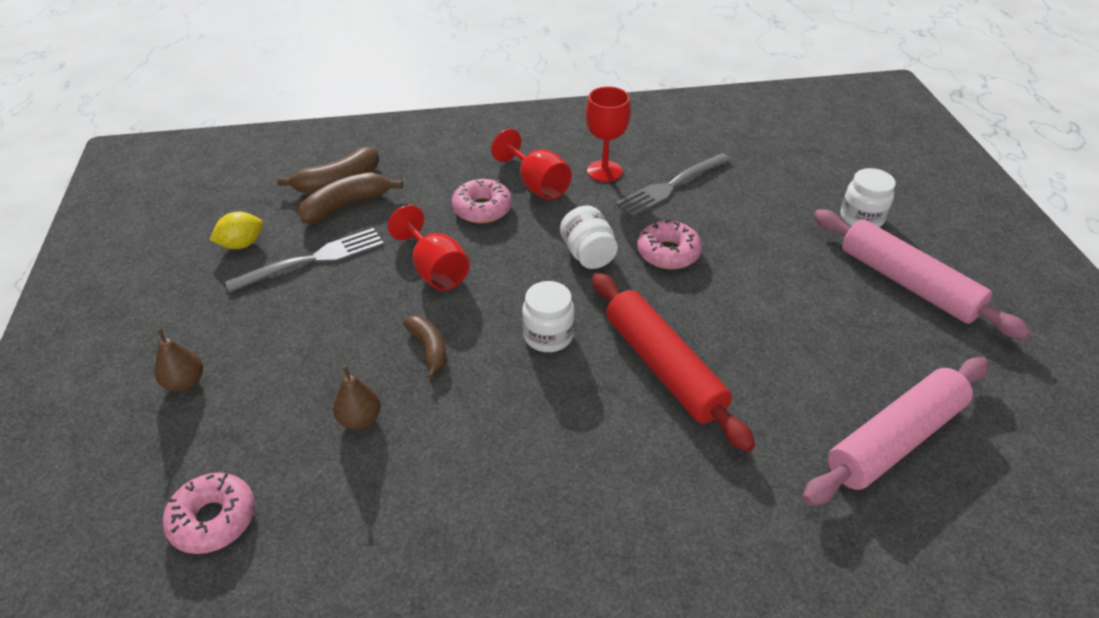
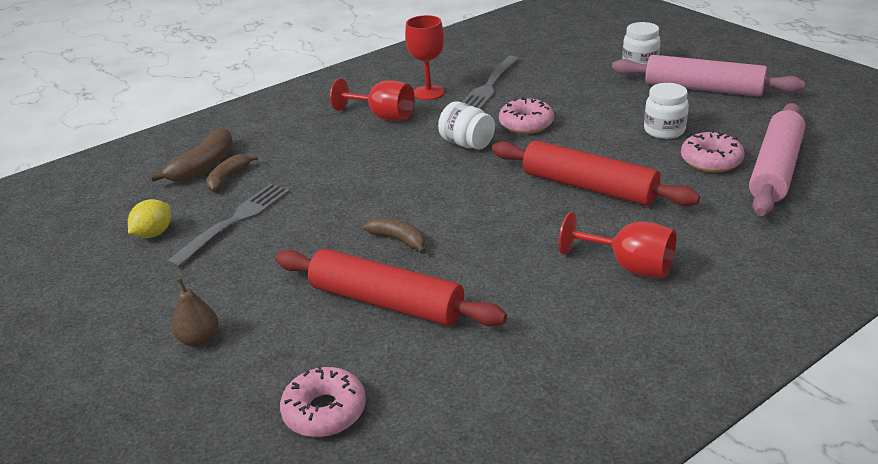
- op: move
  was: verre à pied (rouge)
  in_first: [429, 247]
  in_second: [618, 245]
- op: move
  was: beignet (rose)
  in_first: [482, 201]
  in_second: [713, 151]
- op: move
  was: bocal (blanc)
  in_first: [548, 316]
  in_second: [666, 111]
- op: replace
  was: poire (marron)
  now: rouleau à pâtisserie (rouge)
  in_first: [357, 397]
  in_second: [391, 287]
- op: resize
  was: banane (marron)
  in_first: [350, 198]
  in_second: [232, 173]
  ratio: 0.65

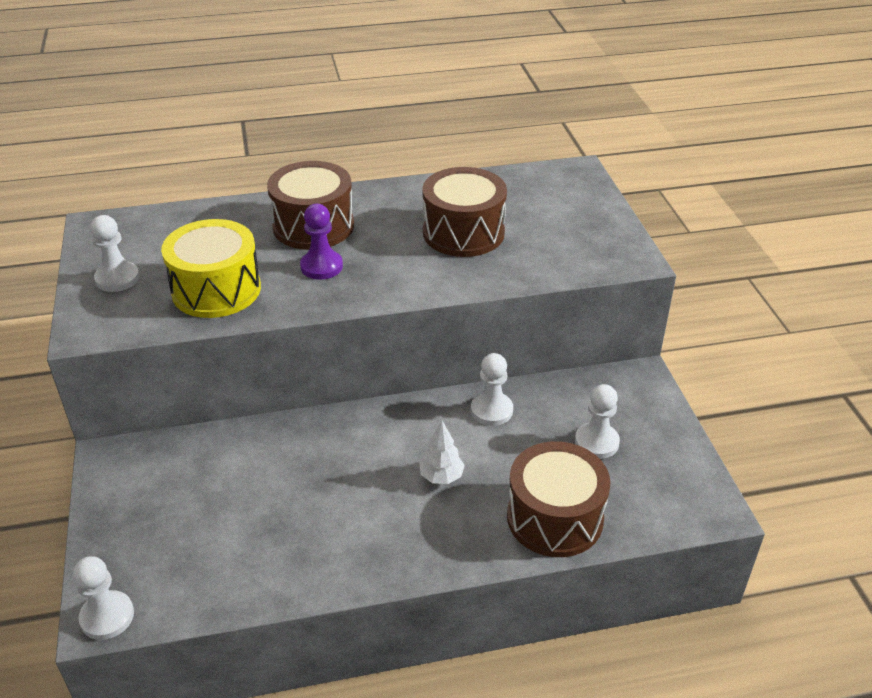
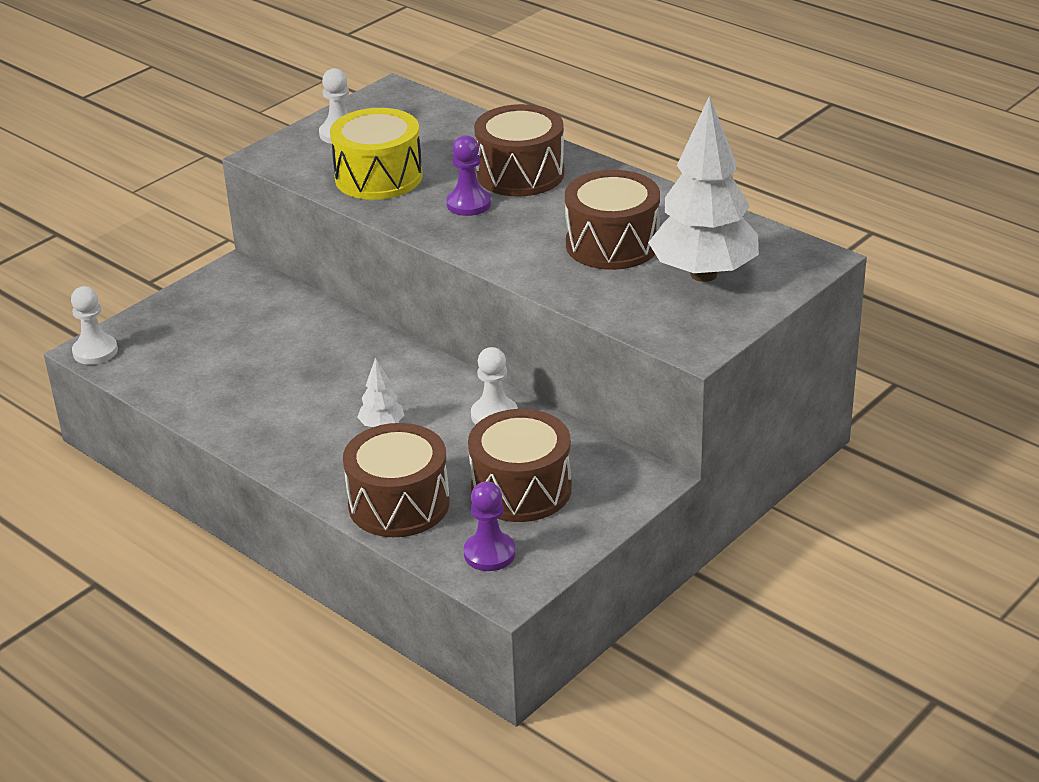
- op: insert
  now: pion (violet)
  in_second: [490, 526]
- op: insert
  now: arbre (blanc)
  in_second: [703, 189]
- op: replace
  was: pion (blanc)
  now: tambour (marron)
  in_first: [597, 421]
  in_second: [520, 465]

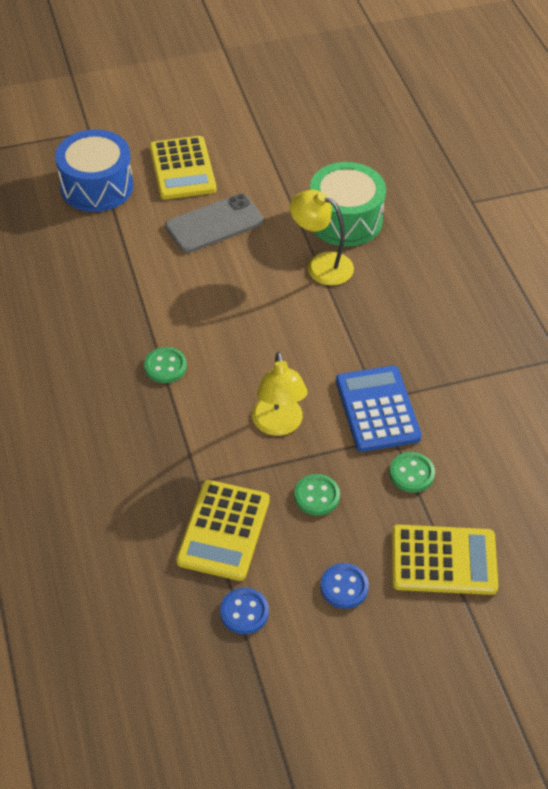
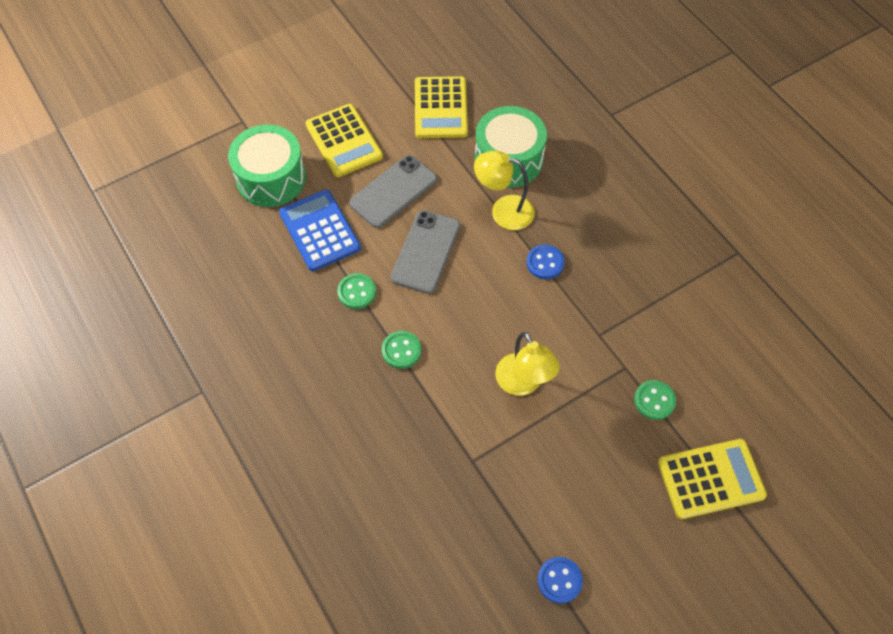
- op: insert
  now: téléphone (gris)
  in_second: [425, 252]
- op: move
  was: calculatrice (jaune)
  in_first: [223, 530]
  in_second: [441, 107]
- op: move
  was: bouton (vert)
  in_first: [317, 495]
  in_second: [356, 291]
- op: move
  was: bouton (bleu)
  in_first: [345, 586]
  in_second: [545, 262]
- op: move
  was: calculatrice (bleu)
  in_first: [379, 409]
  in_second: [320, 230]
- op: recolor
  was: tambour (bleu)
  now: tambour (vert)
  in_first: [94, 170]
  in_second: [267, 166]

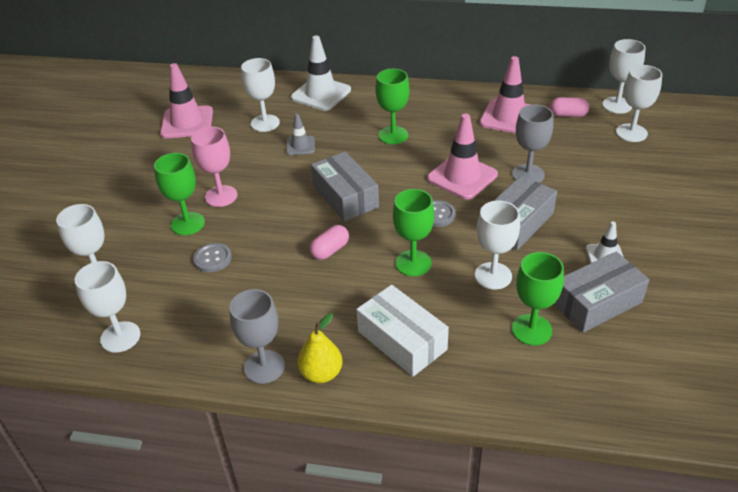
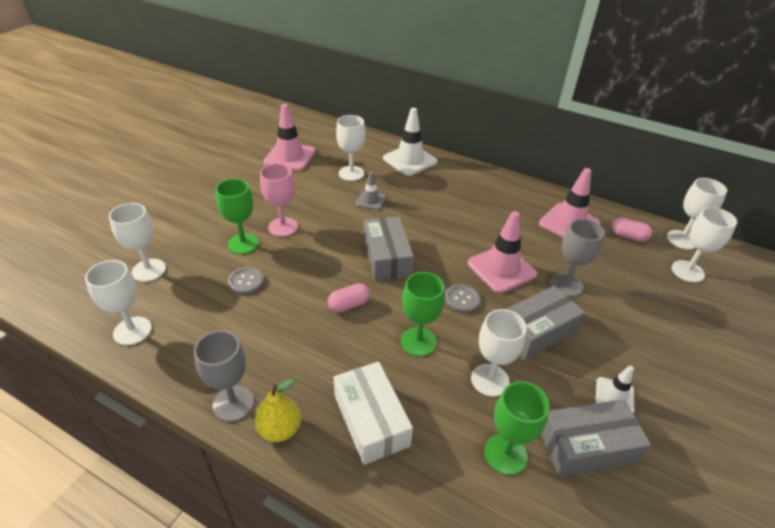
- op: delete
  was: verre à pied (vert)
  in_first: [393, 106]

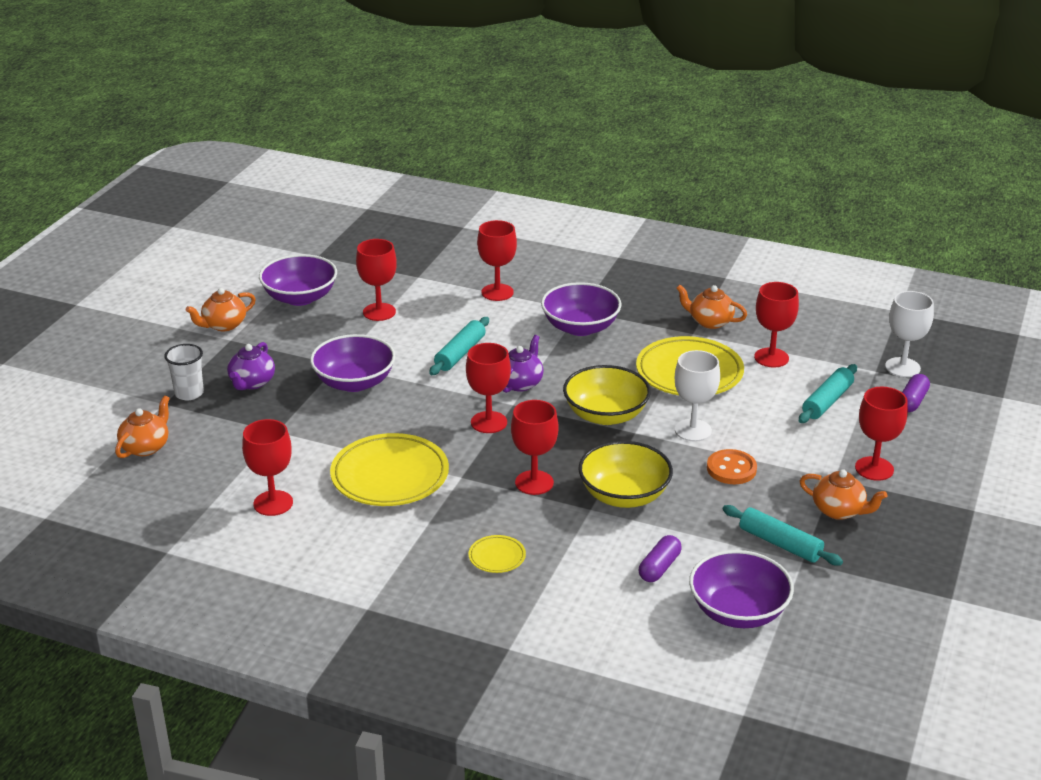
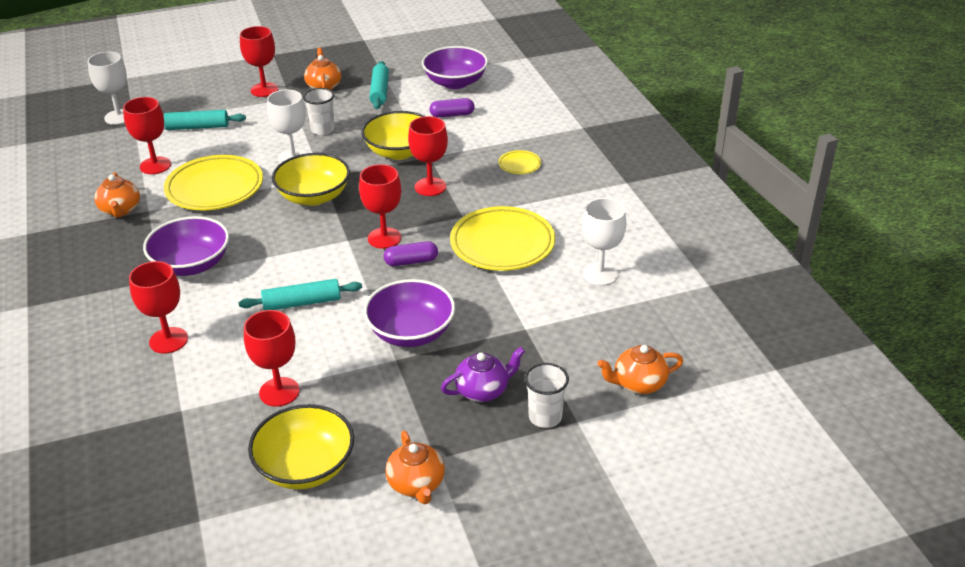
- op: delete
  was: théière (violet)
  in_first: [523, 364]
- op: move
  was: gélule (violet)
  in_first: [916, 393]
  in_second: [411, 253]
- op: replace
  was: bouton (orange)
  now: gobelet (blanc)
  in_first: [732, 466]
  in_second: [319, 111]
- op: recolor
  was: verre à pied (rouge)
  now: verre à pied (blanc)
  in_first: [267, 467]
  in_second: [604, 242]
- op: recolor
  was: bol (violet)
  now: bol (jaune)
  in_first: [298, 280]
  in_second: [301, 446]
- op: rotate
  was: théière (orange)
  in_first: [220, 309]
  in_second: [415, 467]
  clockwise: 60

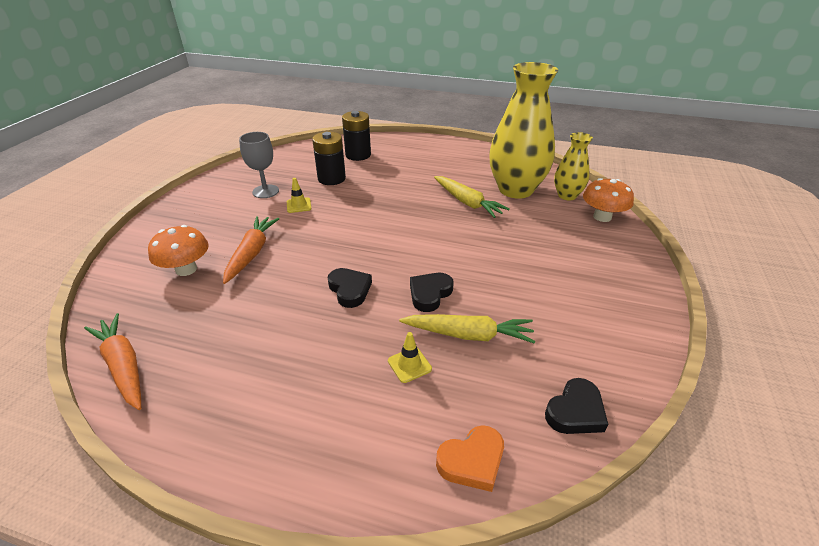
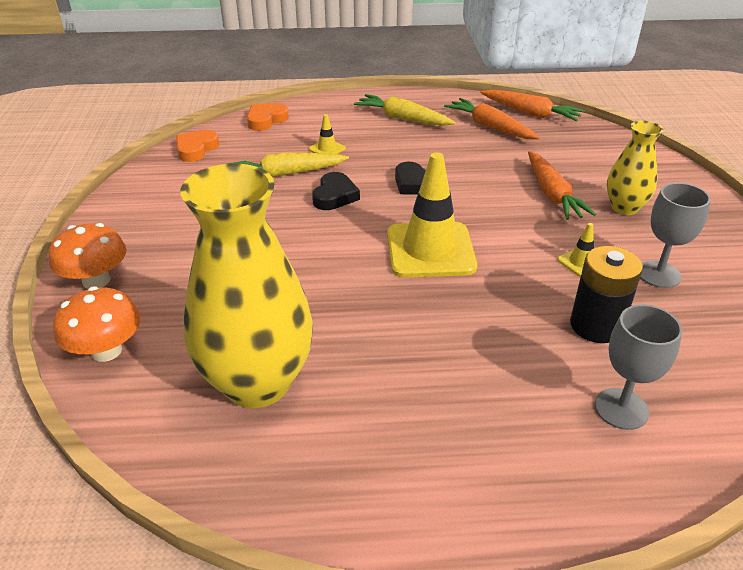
- op: insert
  now: cône de chantier (jaune)
  in_second: [432, 215]
- op: insert
  now: carotte (orange)
  in_second: [492, 118]
- op: move
  was: champignon (orange)
  in_first: [178, 250]
  in_second: [88, 256]
- op: move
  was: carotte (jaune)
  in_first: [472, 197]
  in_second: [405, 110]
- op: move
  was: vase (jaune)
  in_first: [573, 166]
  in_second: [635, 167]
- op: replace
  was: pile (noir)
  now: verre à pied (gris)
  in_first: [356, 136]
  in_second: [638, 367]
- op: recolor
  was: cœur (noir)
  now: cœur (orange)
  in_first: [576, 406]
  in_second: [197, 146]

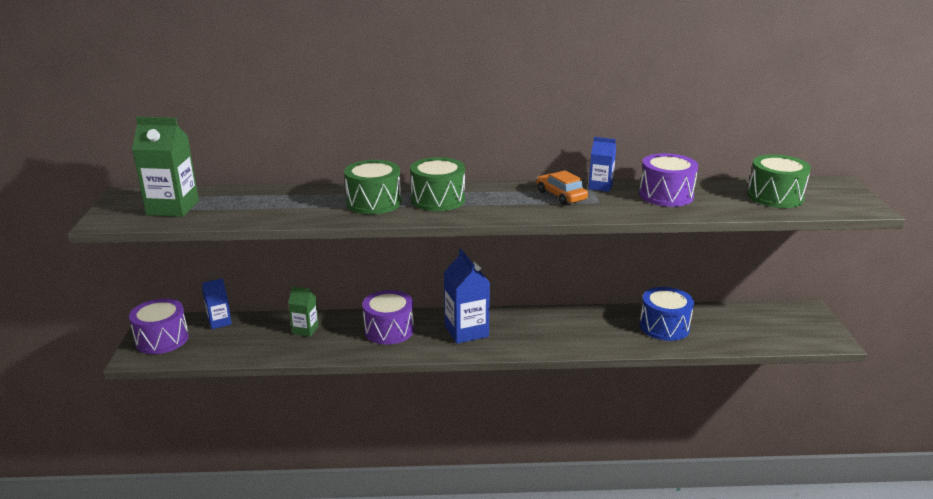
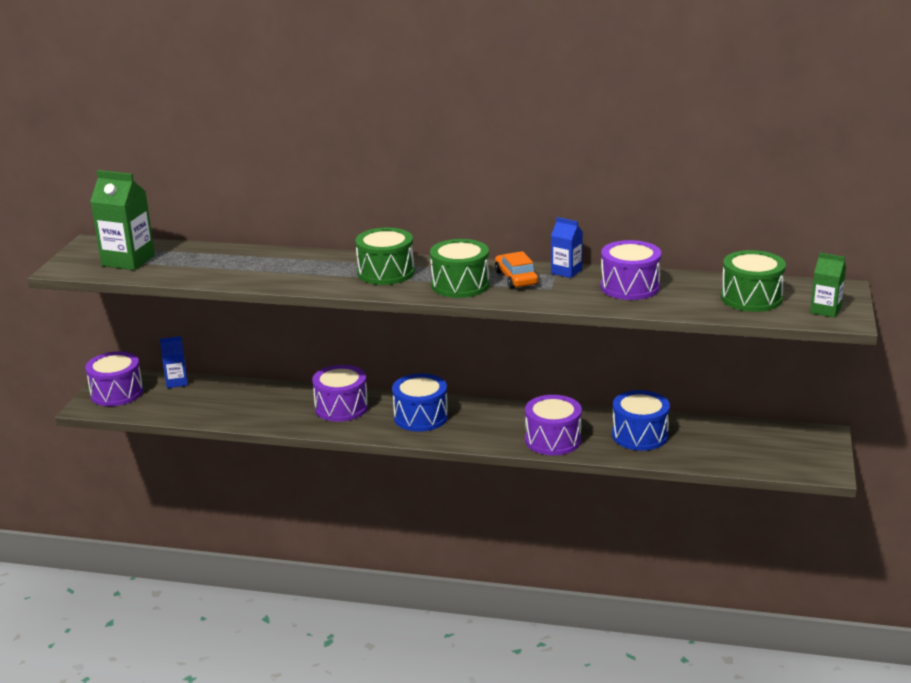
- op: insert
  now: tambour (violet)
  in_second: [553, 425]
- op: move
  was: brique de lait (vert)
  in_first: [303, 312]
  in_second: [828, 285]
- op: move
  was: tambour (vert)
  in_first: [372, 187]
  in_second: [459, 268]
- op: replace
  was: brique de lait (bleu)
  now: tambour (bleu)
  in_first: [467, 296]
  in_second: [420, 402]

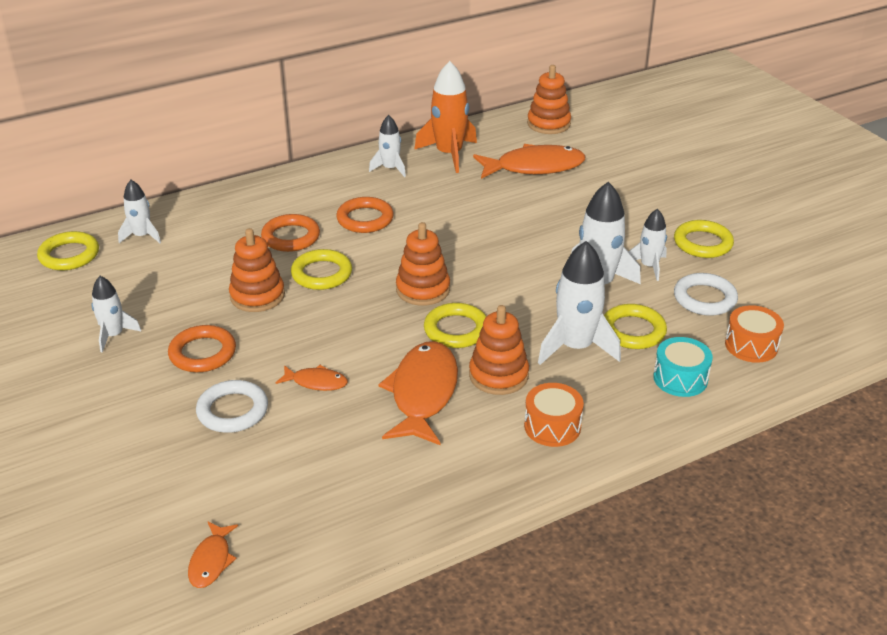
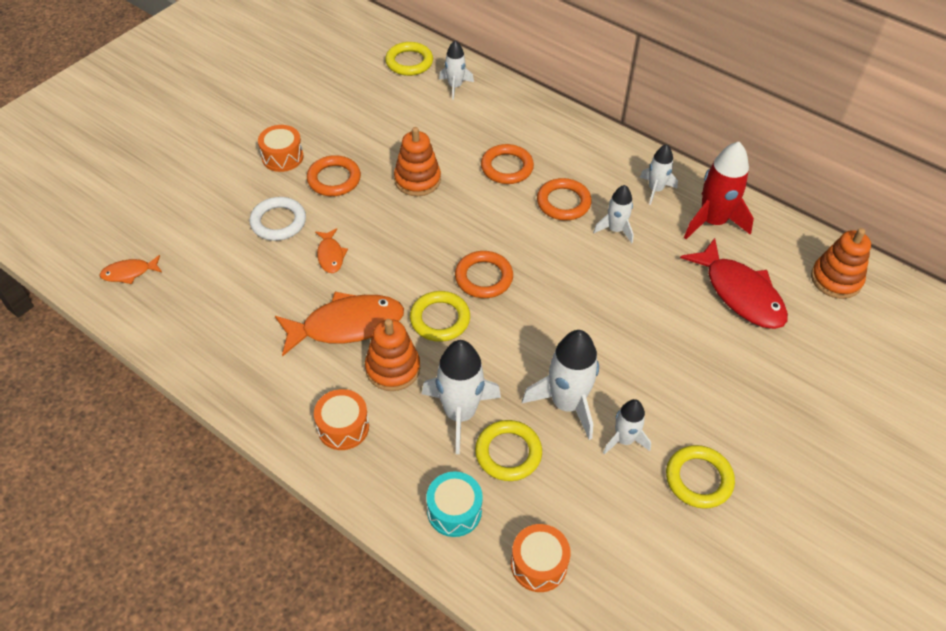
- op: delete
  was: anneau (jaune)
  in_first: [321, 269]
- op: delete
  was: anneau (blanc)
  in_first: [706, 294]
- op: insert
  now: tambour (orange)
  in_second: [281, 148]
- op: move
  was: fusée (blanc)
  in_first: [116, 314]
  in_second: [613, 214]
- op: replace
  was: jouet à empiler (orange)
  now: anneau (orange)
  in_first: [423, 264]
  in_second: [484, 274]
- op: recolor
  was: fusée (orange)
  now: fusée (rouge)
  in_first: [445, 117]
  in_second: [719, 190]
- op: recolor
  was: poisson (orange)
  now: poisson (rouge)
  in_first: [529, 161]
  in_second: [734, 283]

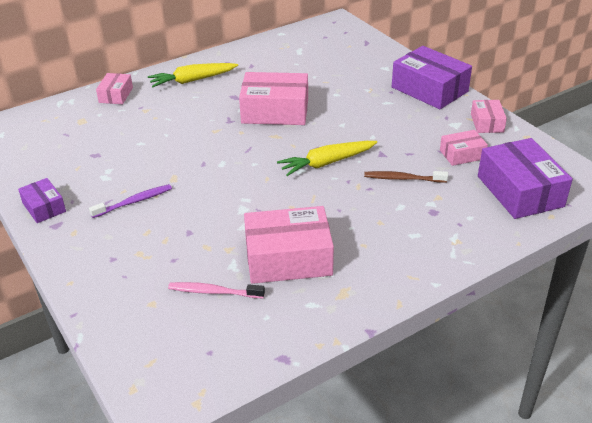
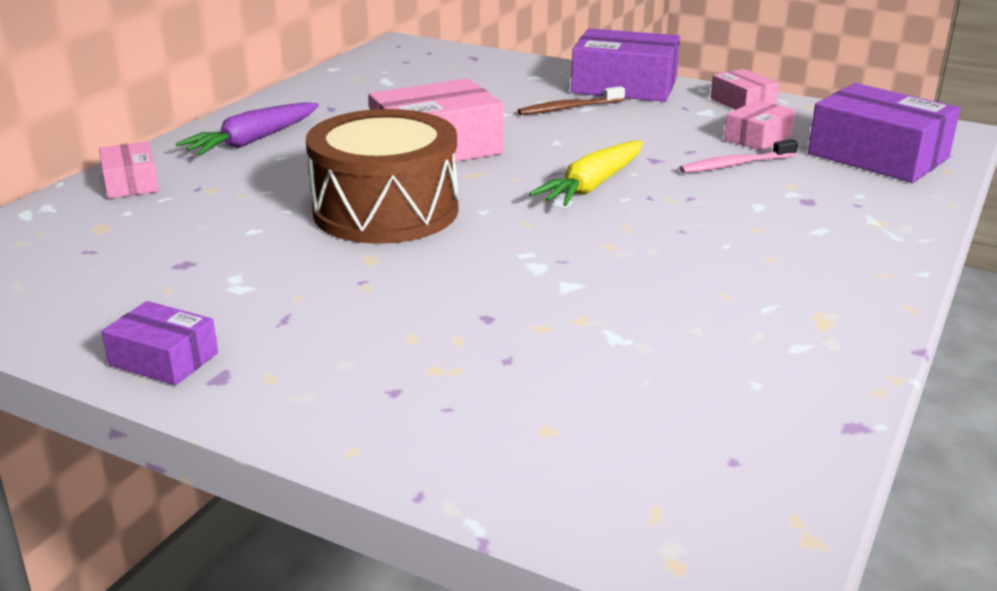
- op: delete
  was: brosse à dents (violet)
  in_first: [130, 201]
- op: delete
  was: boîte (rose)
  in_first: [289, 245]
- op: insert
  now: tambour (marron)
  in_second: [382, 176]
- op: move
  was: brosse à dents (rose)
  in_first: [216, 290]
  in_second: [738, 156]
- op: move
  was: brosse à dents (marron)
  in_first: [406, 177]
  in_second: [571, 100]
- op: recolor
  was: carotte (jaune)
  now: carotte (violet)
  in_first: [193, 75]
  in_second: [247, 128]

